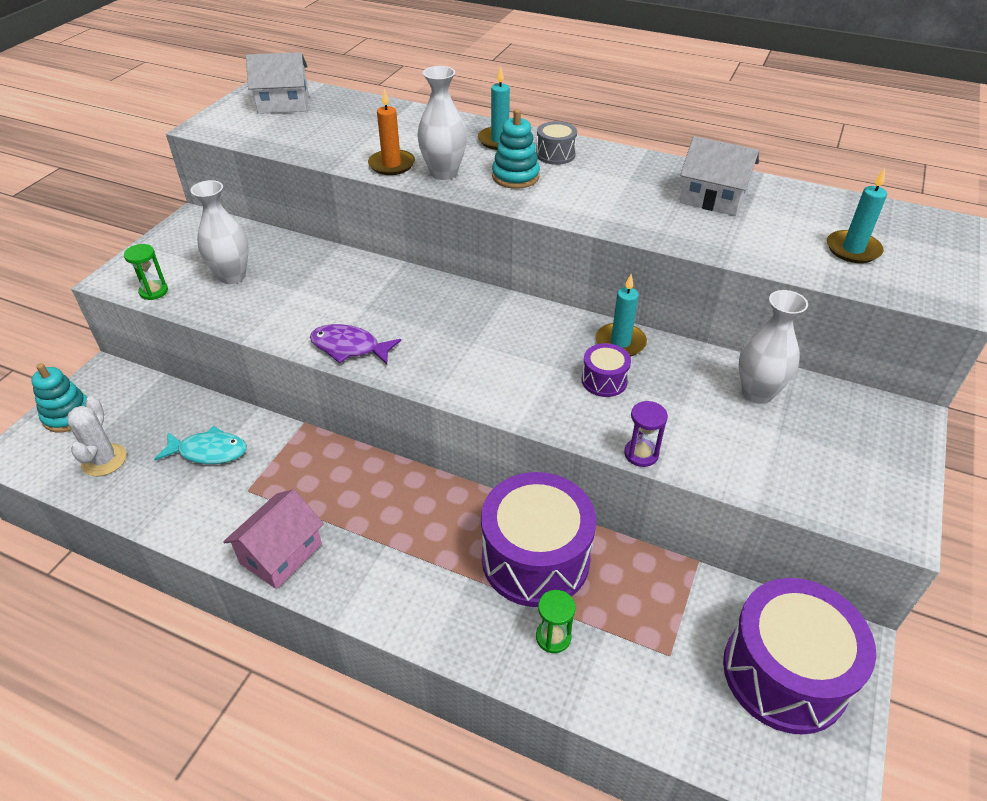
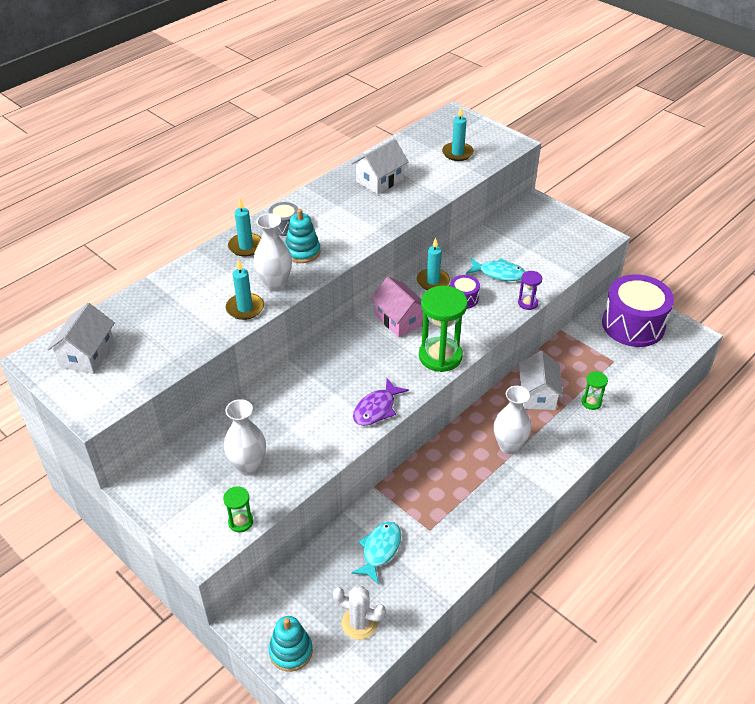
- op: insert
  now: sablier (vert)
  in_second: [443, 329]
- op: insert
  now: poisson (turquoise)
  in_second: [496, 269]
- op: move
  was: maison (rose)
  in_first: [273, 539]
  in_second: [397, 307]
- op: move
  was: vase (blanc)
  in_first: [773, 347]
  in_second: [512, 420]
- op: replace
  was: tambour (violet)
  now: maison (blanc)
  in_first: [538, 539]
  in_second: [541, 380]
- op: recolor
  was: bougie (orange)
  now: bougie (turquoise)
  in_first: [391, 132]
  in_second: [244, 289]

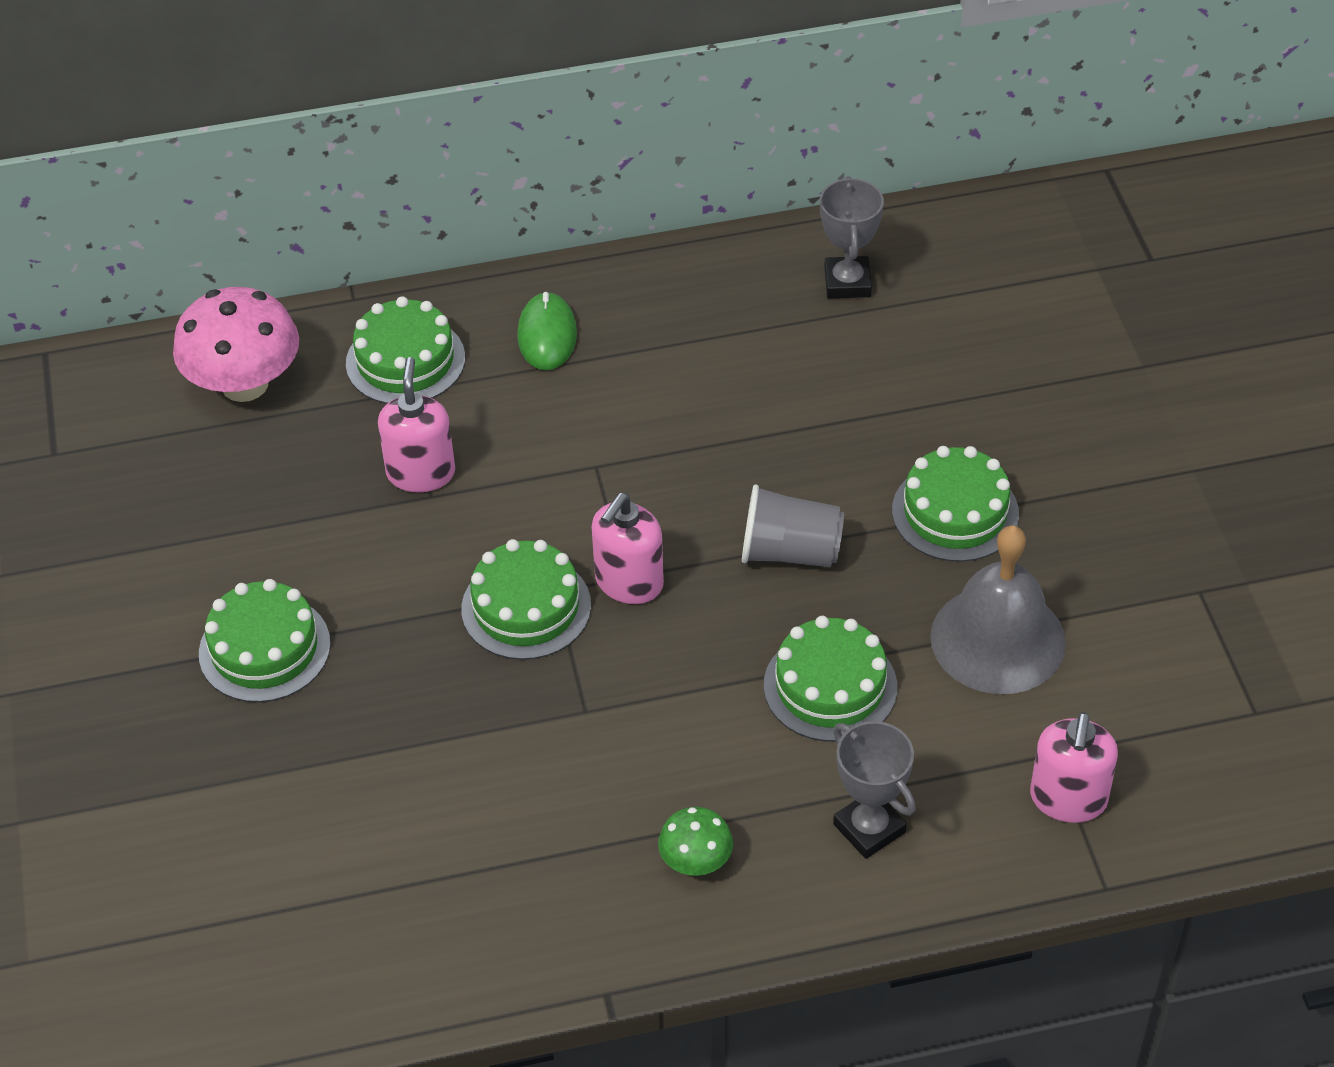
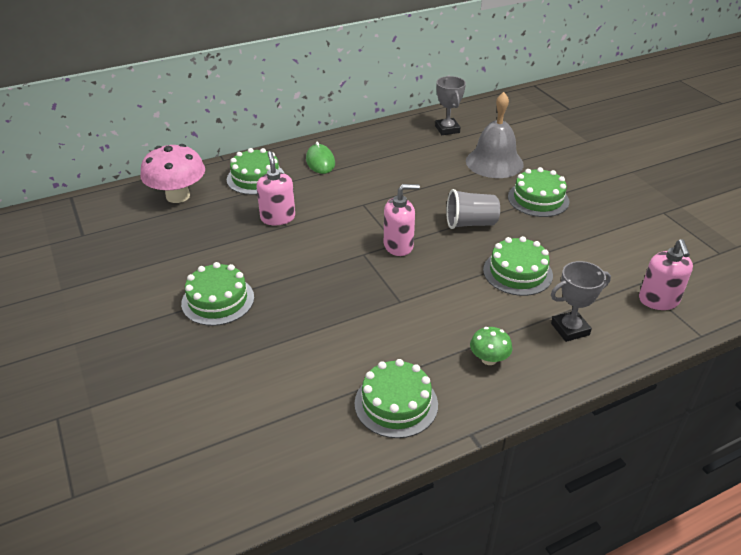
- op: move
  was: gâteau (vert)
  in_first: [526, 599]
  in_second: [396, 398]
- op: move
  was: cloche (gris)
  in_first: [998, 609]
  in_second: [495, 135]
- op: rotate
  was: distributeur de savon (rose)
  in_first: [628, 548]
  in_second: [402, 220]
  clockwise: -120
- op: rotate
  was: trophée (gris)
  in_first: [874, 790]
  in_second: [581, 301]
  clockwise: -60

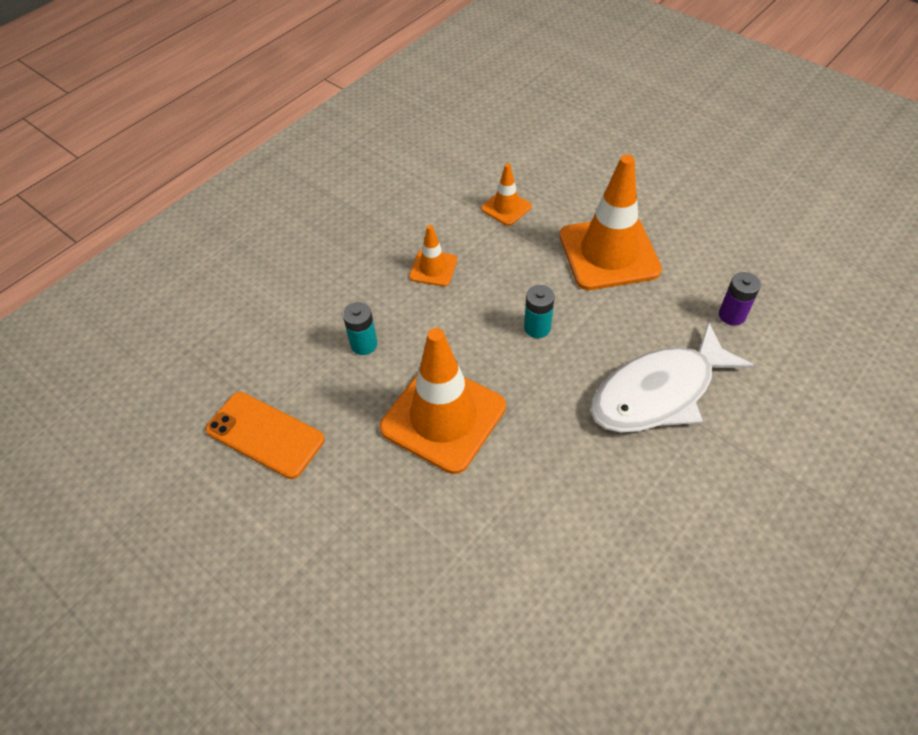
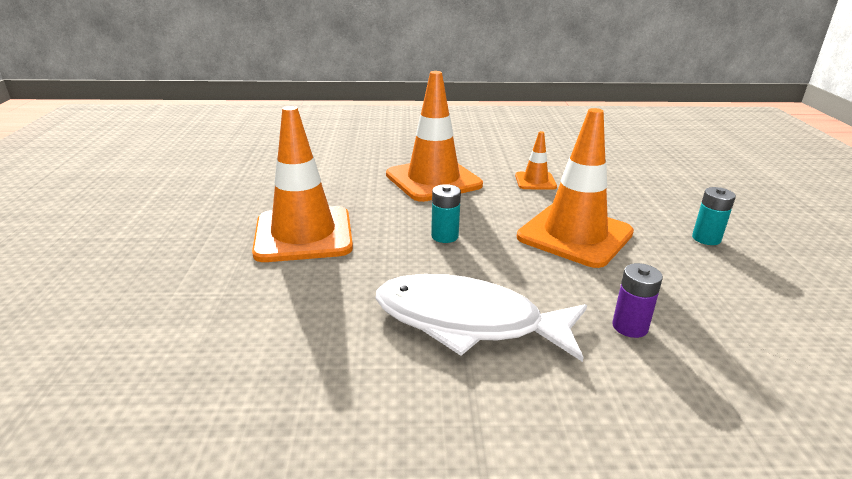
- op: delete
  was: téléphone (orange)
  in_first: [265, 435]
- op: move
  was: pile (turquoise)
  in_first: [360, 328]
  in_second: [714, 216]
- op: resize
  was: cône de chantier (orange)
  in_first: [433, 255]
  in_second: [434, 136]
  ratio: 2.07

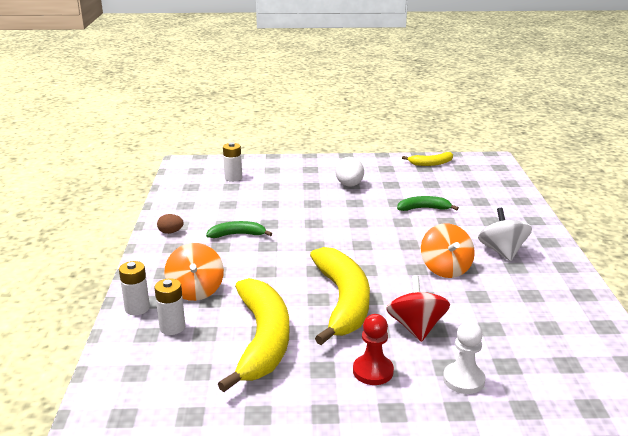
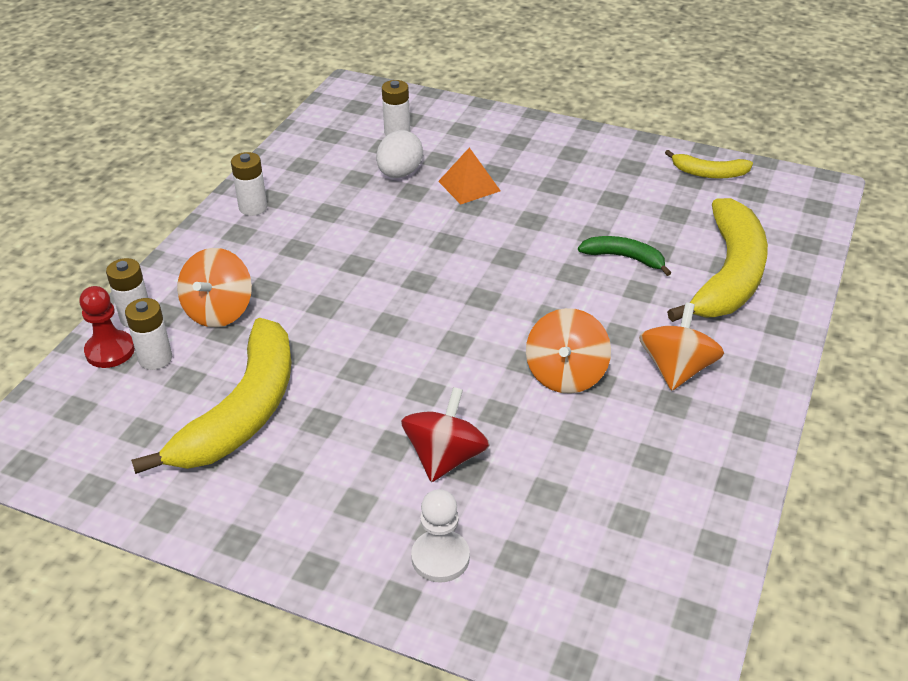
- op: delete
  was: banane (vert)
  in_first: [239, 229]
- op: insert
  now: pyramide (orange)
  in_second: [469, 175]
- op: move
  was: banane (jaune)
  in_first: [340, 296]
  in_second: [717, 260]
- op: move
  was: œuf (blanc)
  in_first: [349, 172]
  in_second: [399, 154]
- op: move
  was: pion (rouge)
  in_first: [373, 349]
  in_second: [107, 327]
- op: replace
  was: œuf (marron)
  now: pile (blanc)
  in_first: [170, 224]
  in_second: [249, 184]
- op: recolor
  was: toupie (blanc)
  now: toupie (orange)
  in_first: [505, 234]
  in_second: [681, 347]

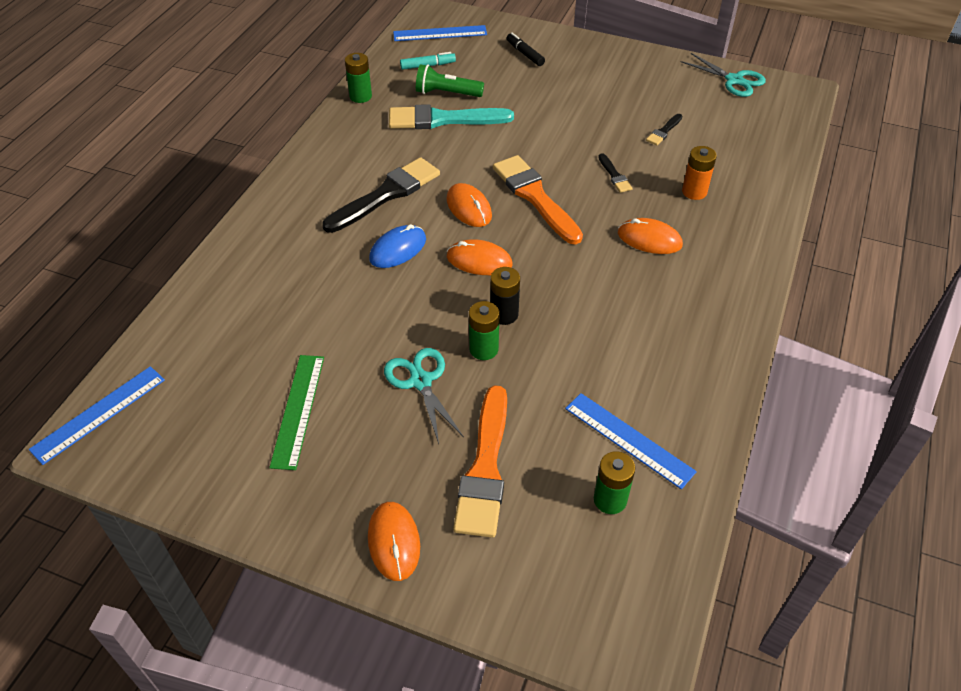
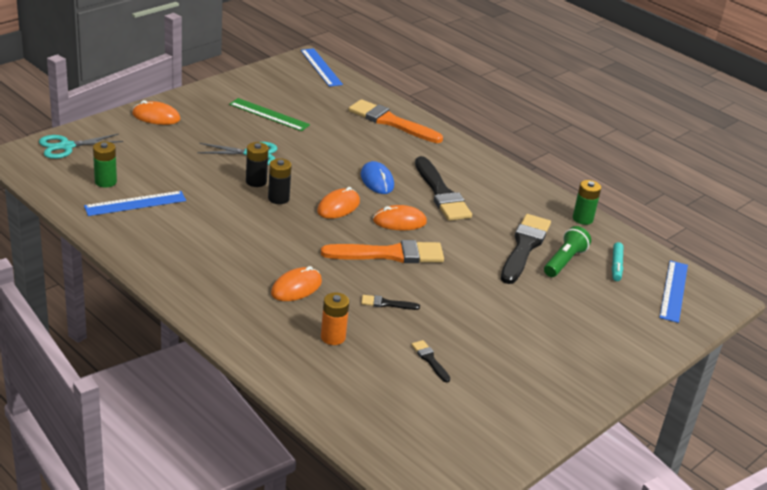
- op: delete
  was: feutre (noir)
  in_first: [525, 49]
- op: move
  was: pinceau (orange)
  in_first: [480, 461]
  in_second: [396, 121]
- op: move
  was: ciseaux (turquoise)
  in_first: [723, 75]
  in_second: [81, 146]
- op: recolor
  was: pinceau (turquoise)
  now: pinceau (noir)
  in_first: [451, 116]
  in_second: [526, 249]
- op: recolor
  was: pile (vert)
  now: pile (noir)
  in_first: [484, 330]
  in_second: [257, 164]

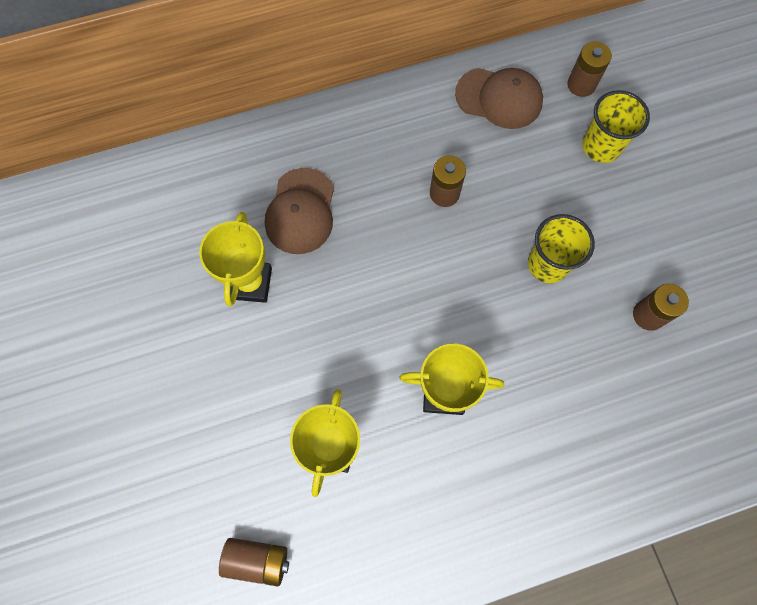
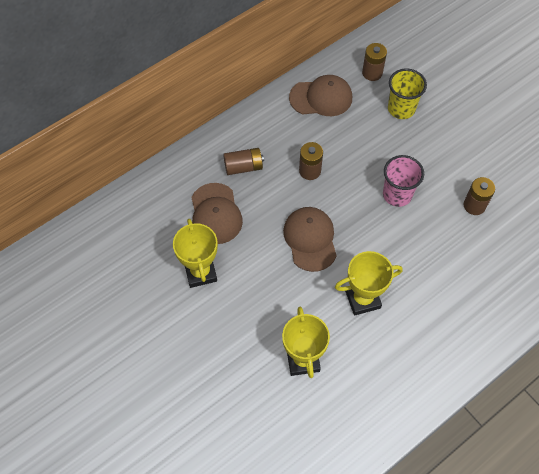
- op: insert
  now: casquette (marron)
  in_second: [310, 239]
- op: move
  was: pile (marron)
  in_first: [254, 562]
  in_second: [243, 161]
- op: recolor
  was: gobelet (jaune)
  now: gobelet (rose)
  in_first: [561, 248]
  in_second: [403, 181]

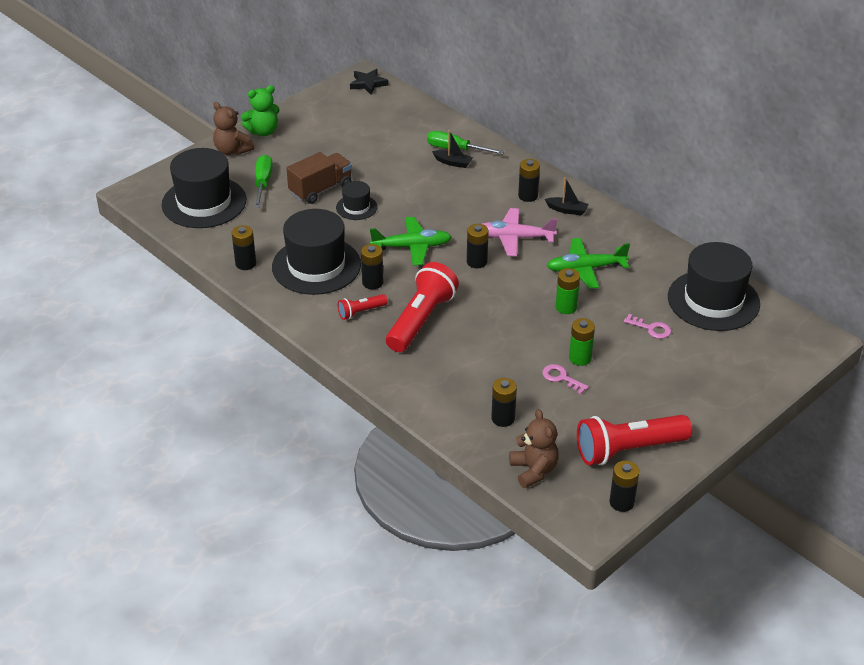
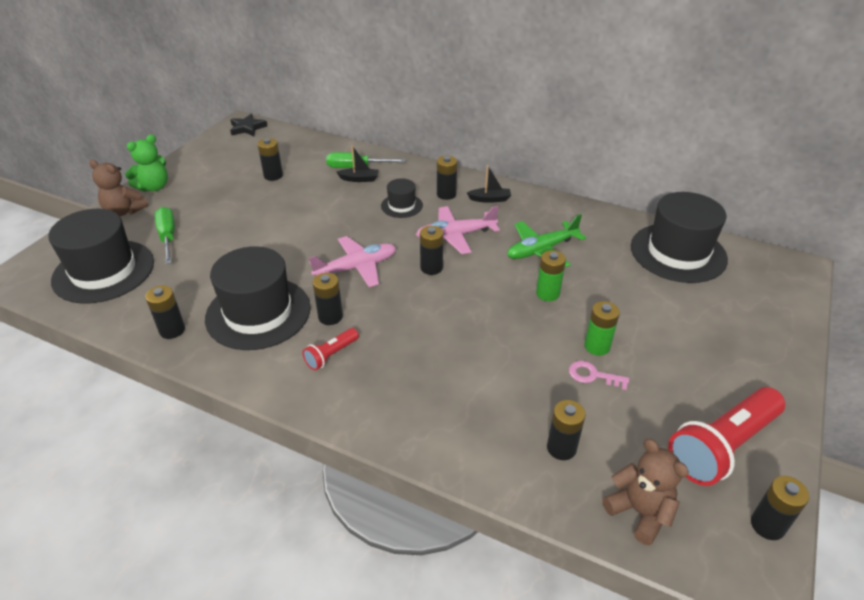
- op: delete
  was: camion (marron)
  in_first: [319, 178]
- op: delete
  was: lampe de poche (rouge)
  in_first: [422, 307]
- op: delete
  was: clé (rose)
  in_first: [647, 326]
- op: insert
  now: pile (noir)
  in_second: [270, 159]
- op: move
  was: chapeau (noir)
  in_first: [356, 200]
  in_second: [402, 198]
- op: recolor
  was: avion (vert)
  now: avion (rose)
  in_first: [411, 241]
  in_second: [352, 261]

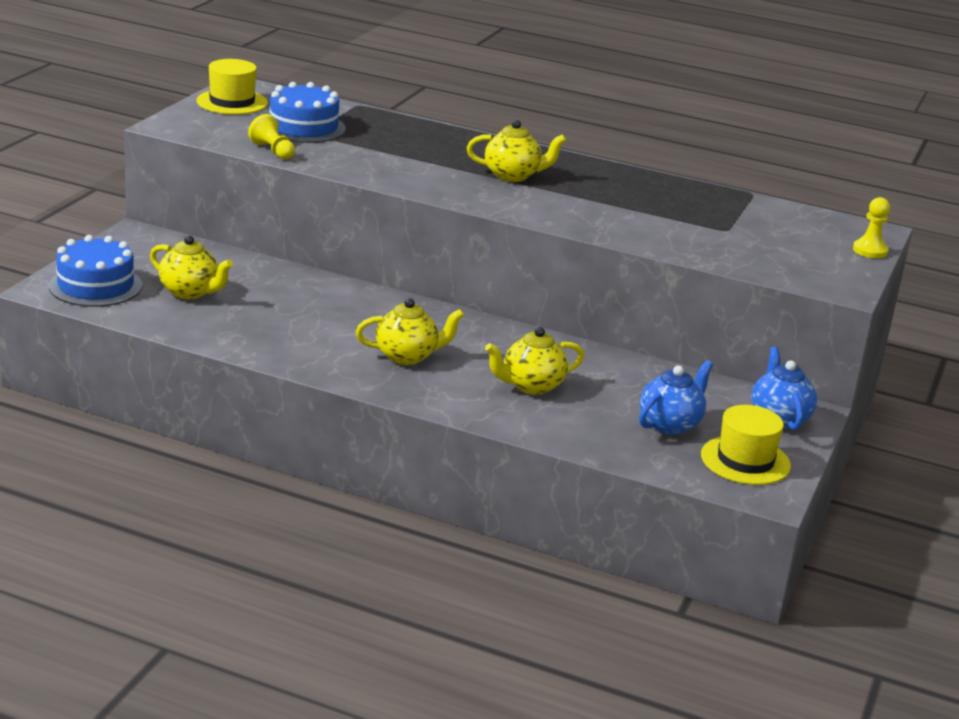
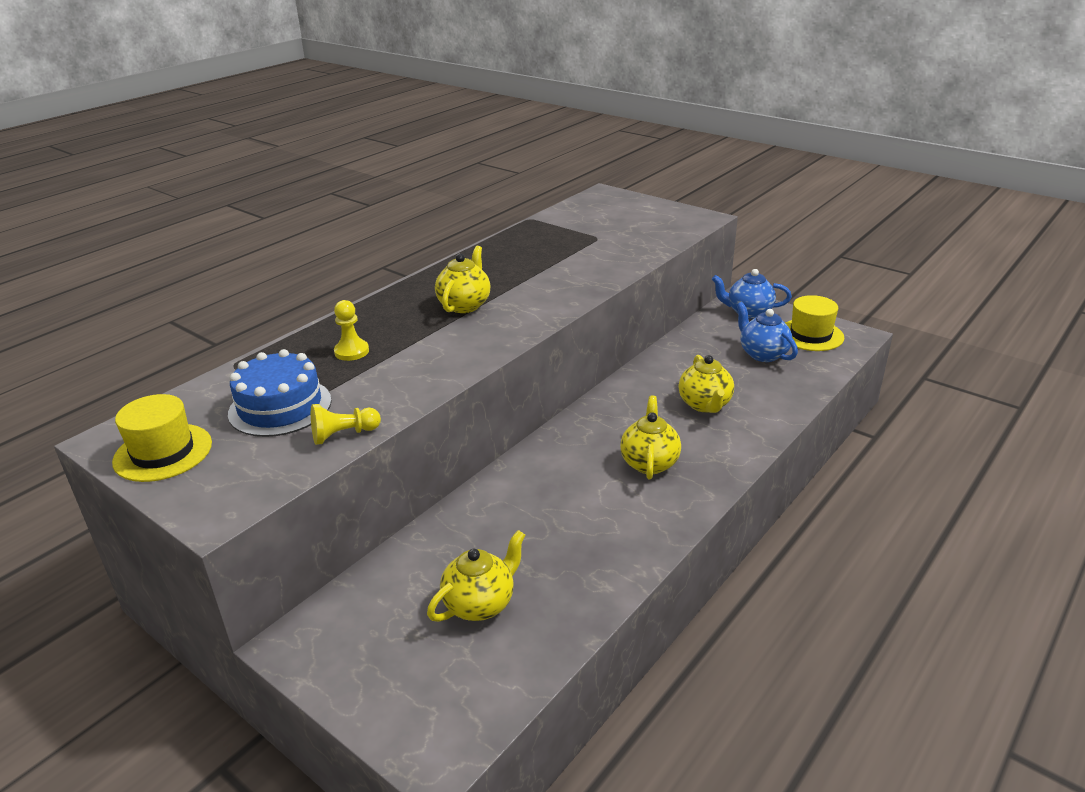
- op: delete
  was: gâteau (bleu)
  in_first: [96, 271]
- op: move
  was: pion (jaune)
  in_first: [871, 227]
  in_second: [351, 330]

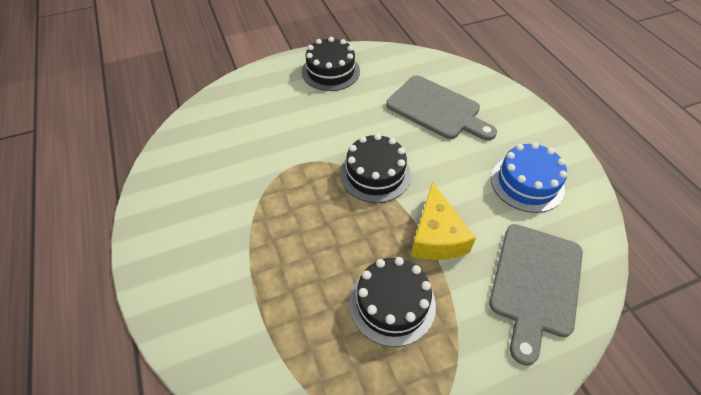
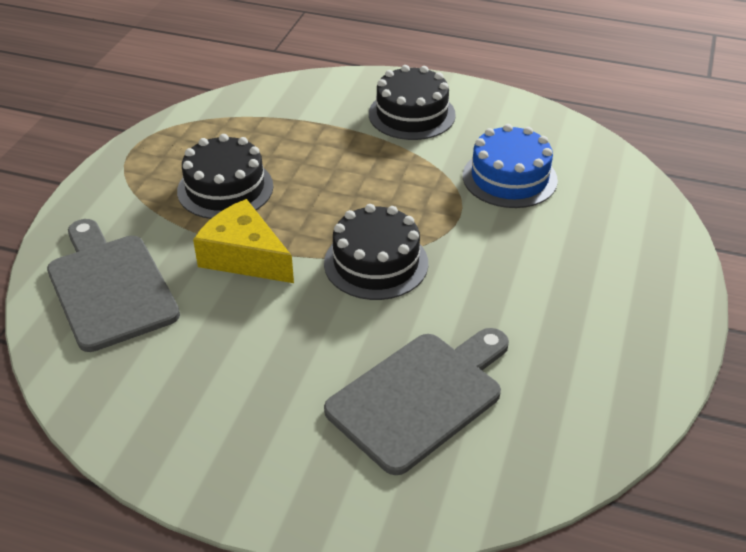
- op: move
  was: gâteau (noir)
  in_first: [331, 64]
  in_second: [412, 102]
- op: move
  was: gâteau (bleu)
  in_first: [529, 177]
  in_second: [510, 166]
- op: rotate
  was: planche à découper (gris)
  in_first: [441, 108]
  in_second: [416, 401]
  clockwise: 150

